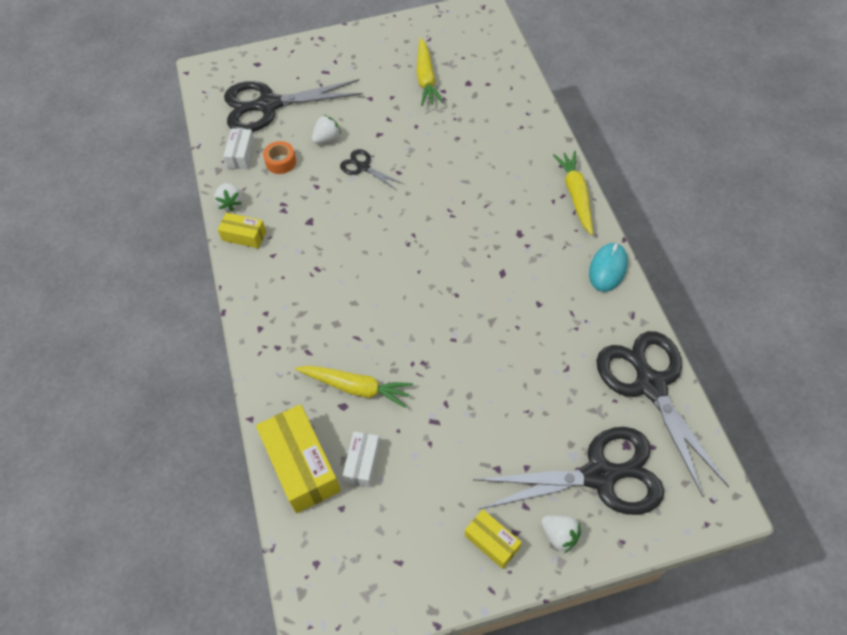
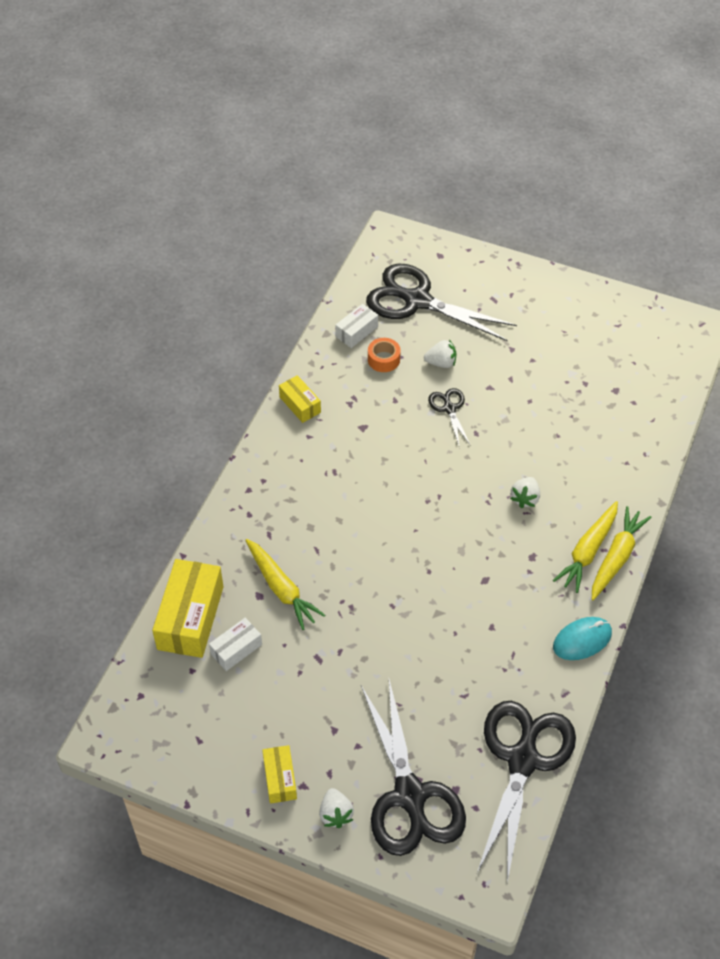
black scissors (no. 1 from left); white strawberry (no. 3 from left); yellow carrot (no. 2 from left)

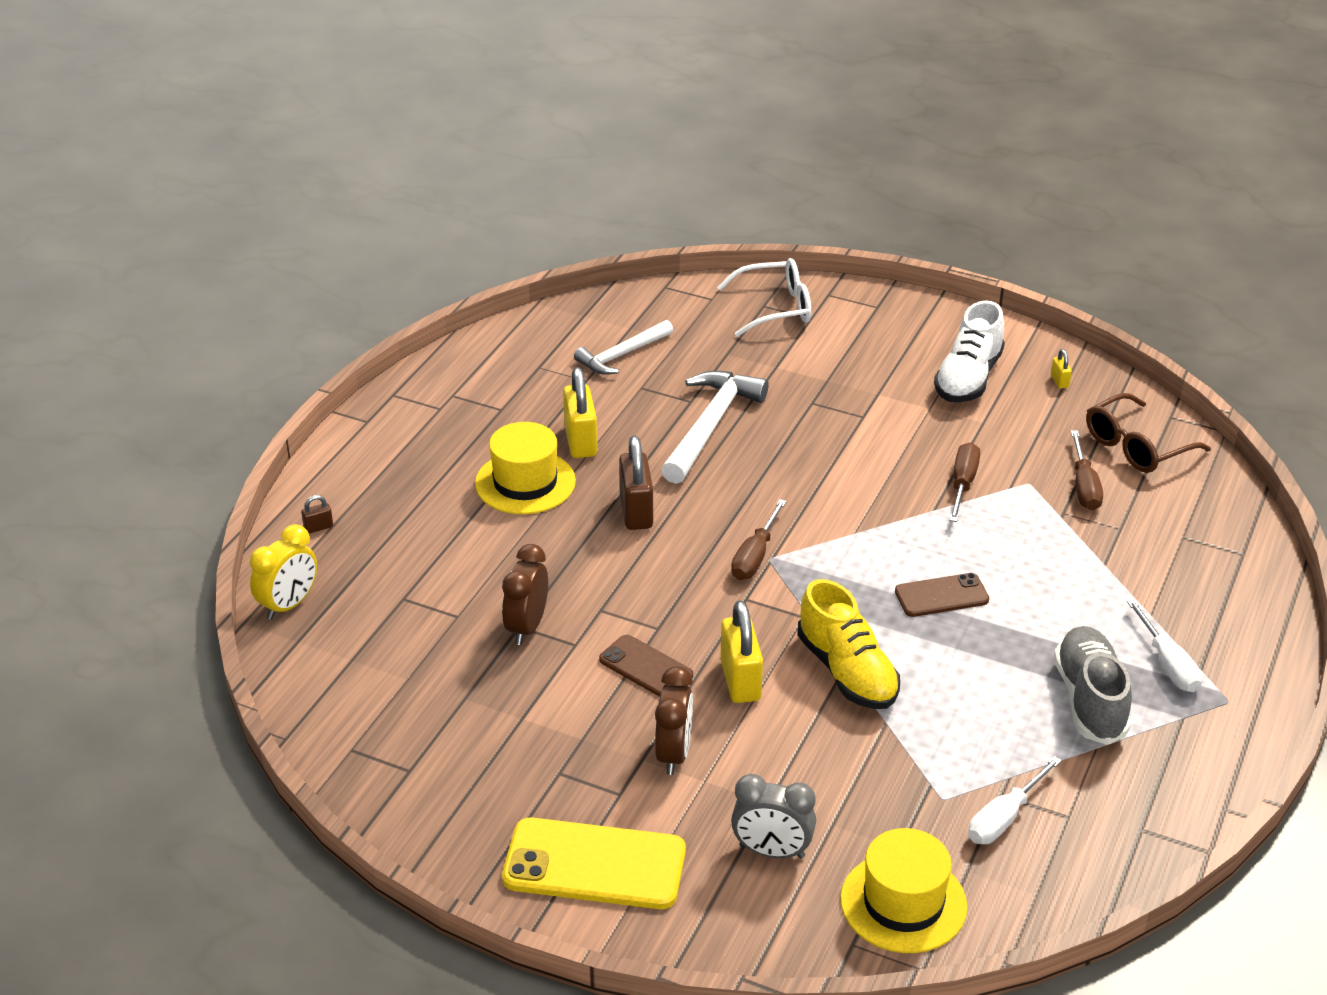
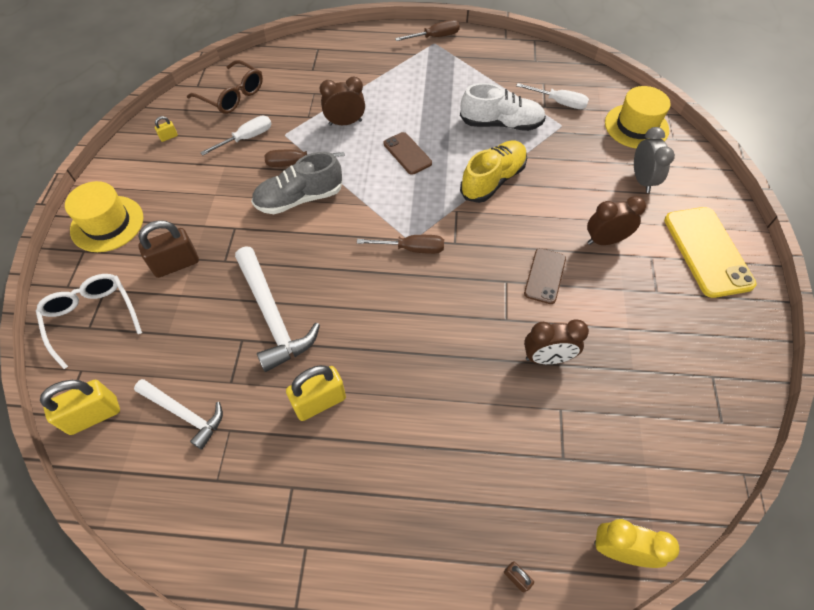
yellow padlock (no. 1 from left); yellow hat (no. 1 from left); brown padlock (no. 1 from left); white screwdriver (no. 1 from left); white hammer (no. 2 from left); grey shoe; brown clock (no. 1 from left); brown screwdriver (no. 3 from left); white shoe

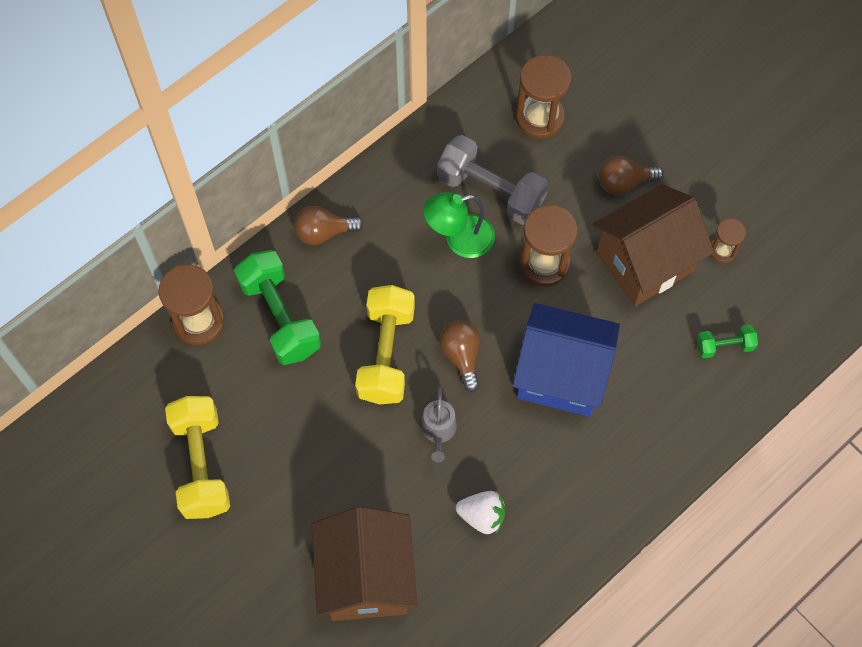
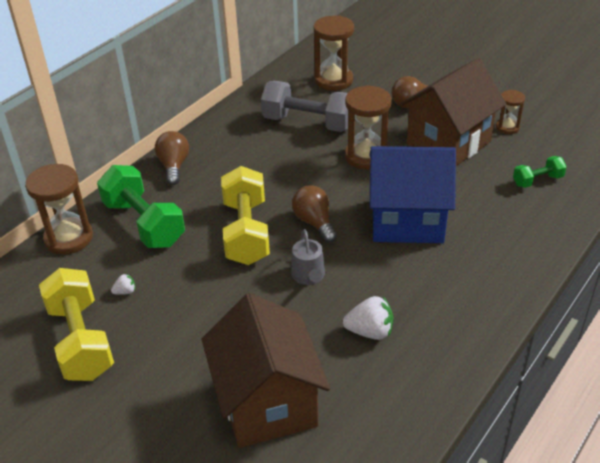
white strawberry (no. 1 from left); brown light bulb (no. 1 from left); green lamp

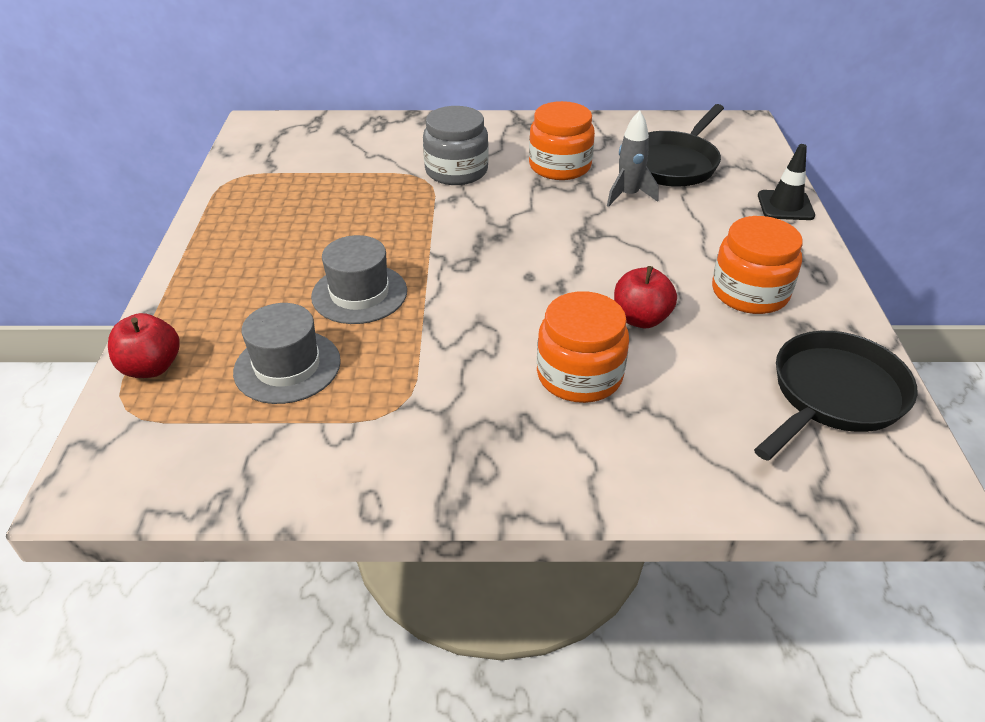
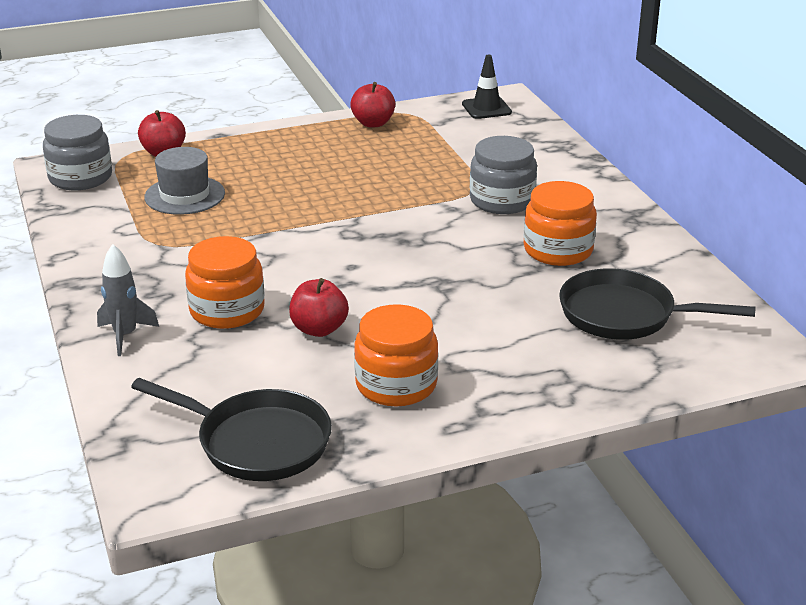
grey jar (no. 1 from left); grey rocket; red apple (no. 3 from left); black traffic cone; grey hat (no. 2 from left in the first image)

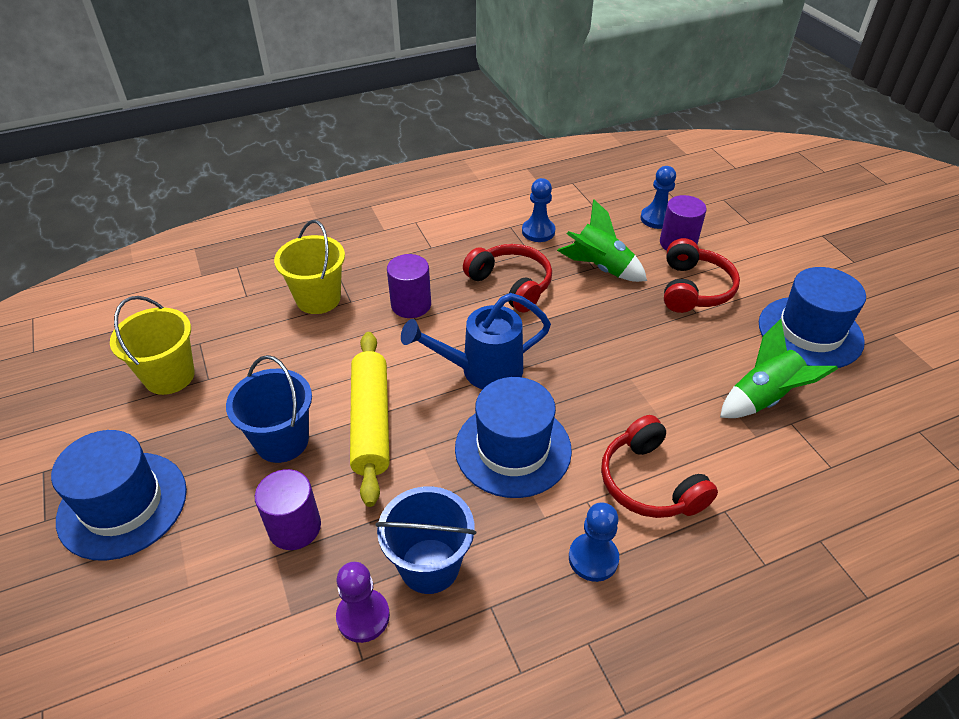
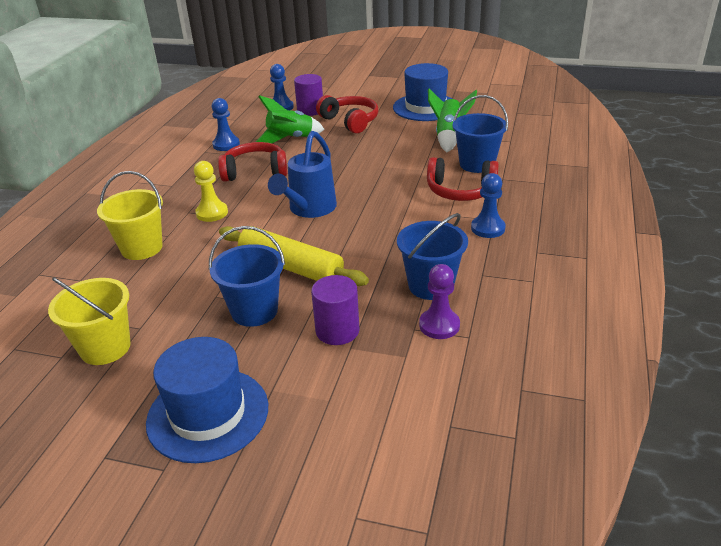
yellow pawn; blue bucket (no. 3 from left); blue hat (no. 2 from left in the first image)

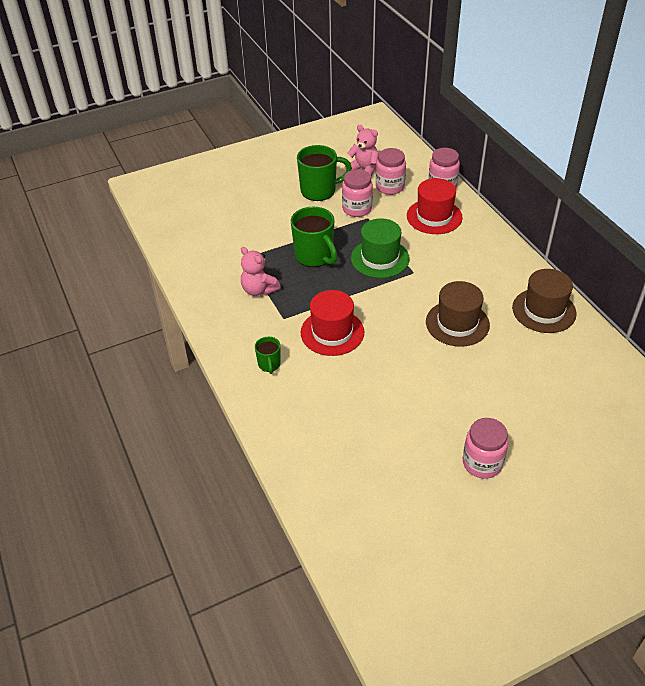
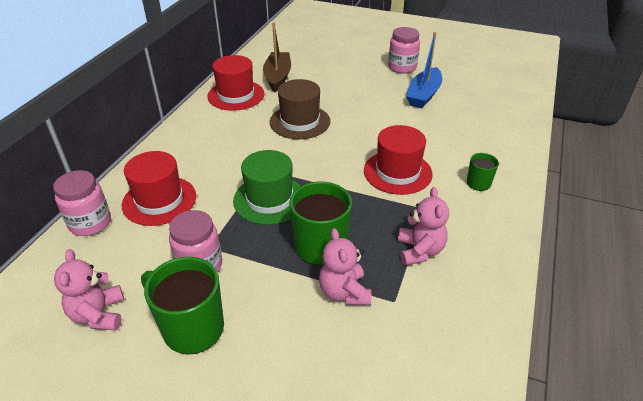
red hat (no. 2 from left); brown boat; pink teddy bear (no. 2 from left); blue boat; pink jar (no. 2 from left in the first image)

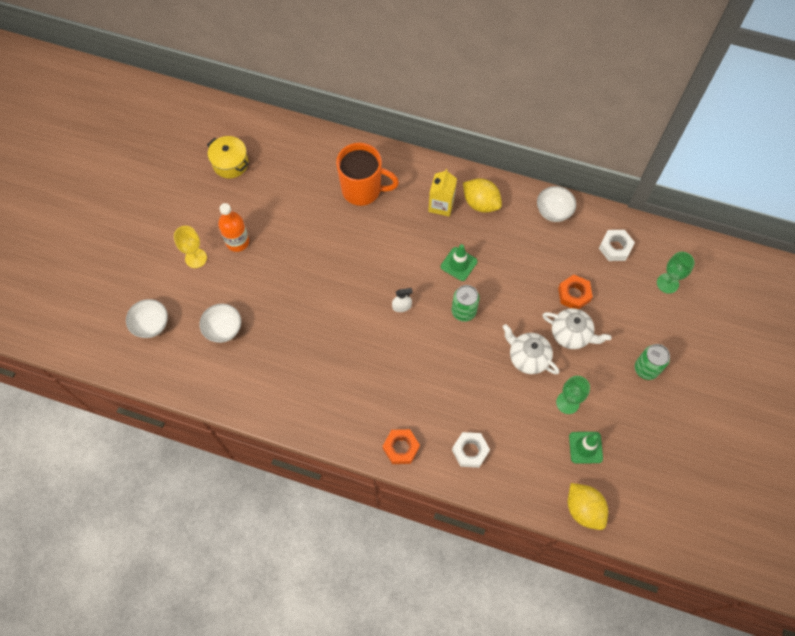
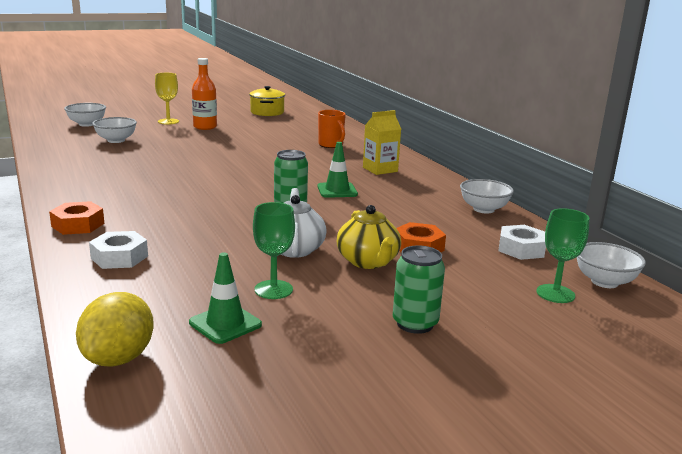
orange mug; yellow teapot; white bowl (no. 4 from left); white spray bottle; yellow lemon (no. 1 from left in the first image)

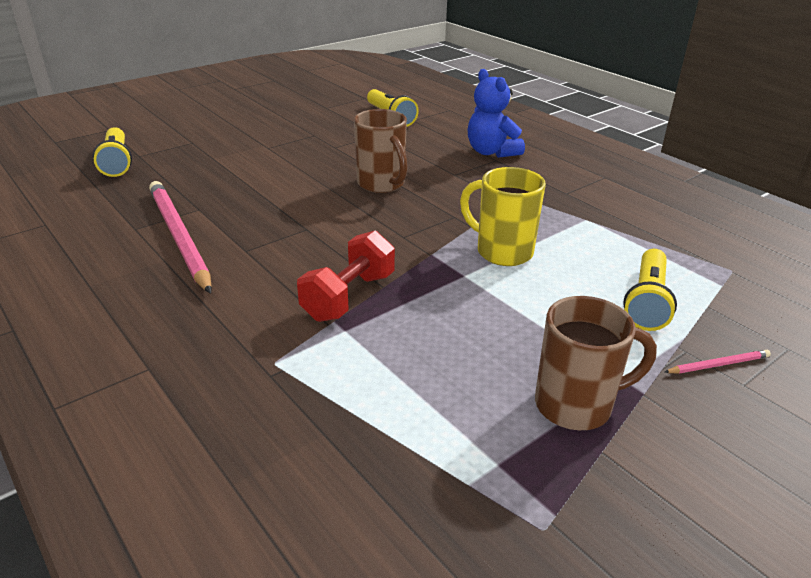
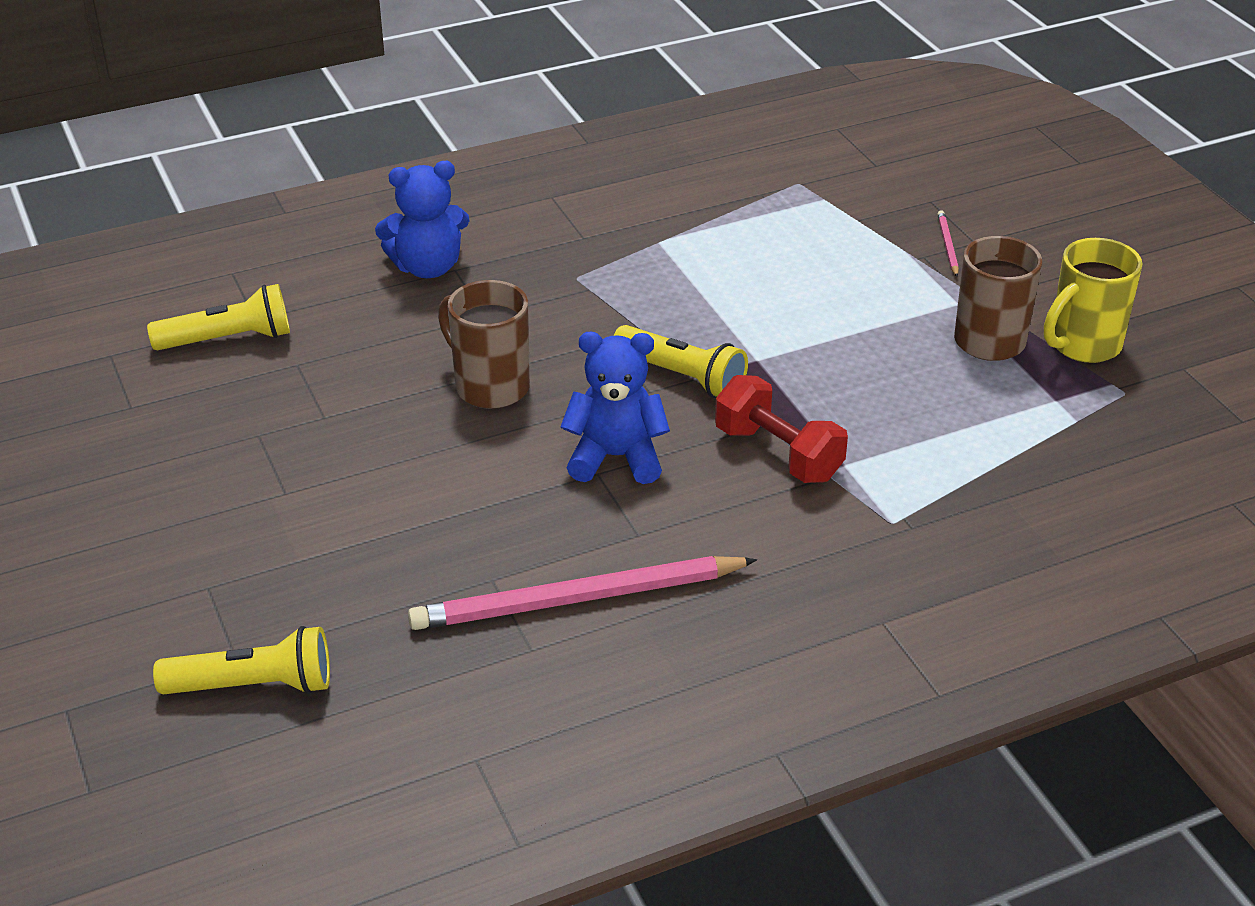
brown mug (no. 1 from left); blue teddy bear (no. 2 from left); yellow flashlight (no. 3 from left); yellow mug

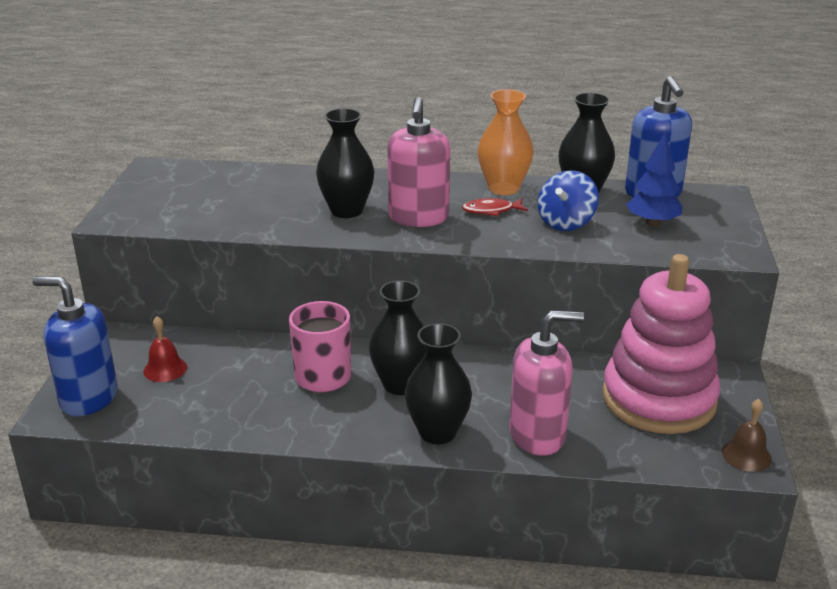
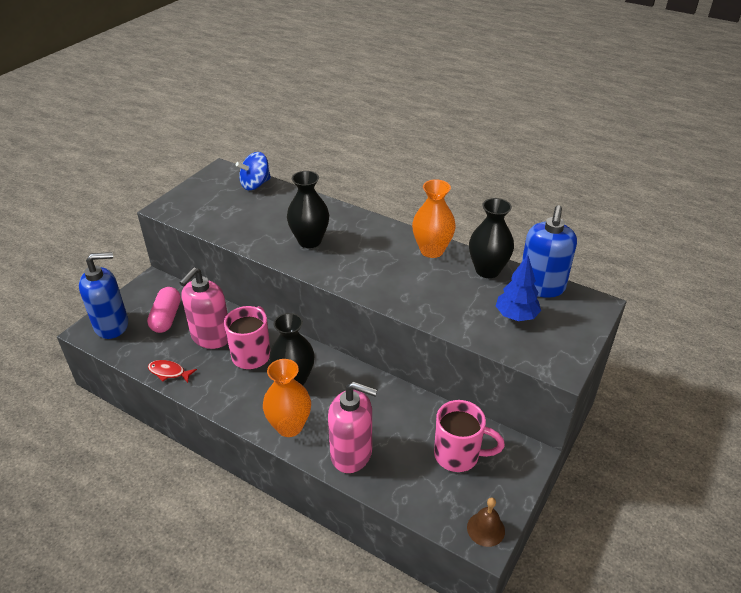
blue soap dispenser (no. 1 from left); pink capsule; red fish; pink soap dispenser (no. 1 from left); blue spinning top; orange vase (no. 1 from left); pink mug (no. 2 from left)

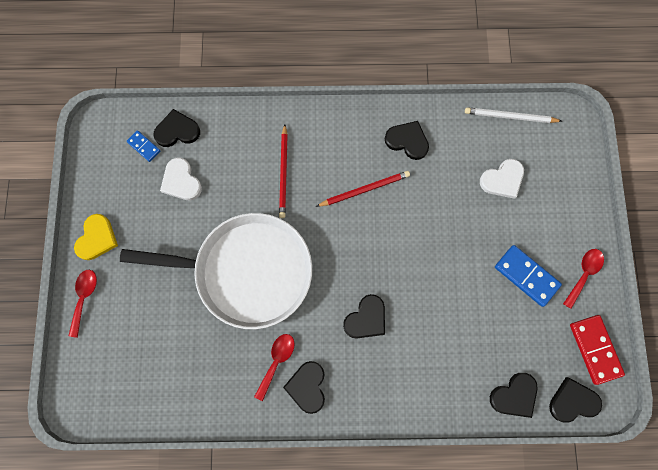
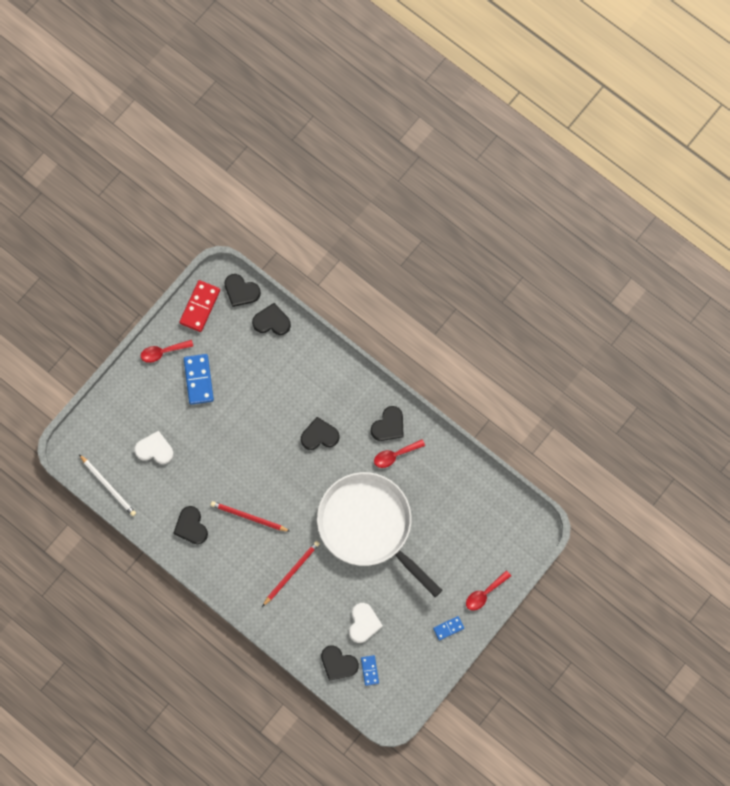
blue domino (no. 3 from left)

